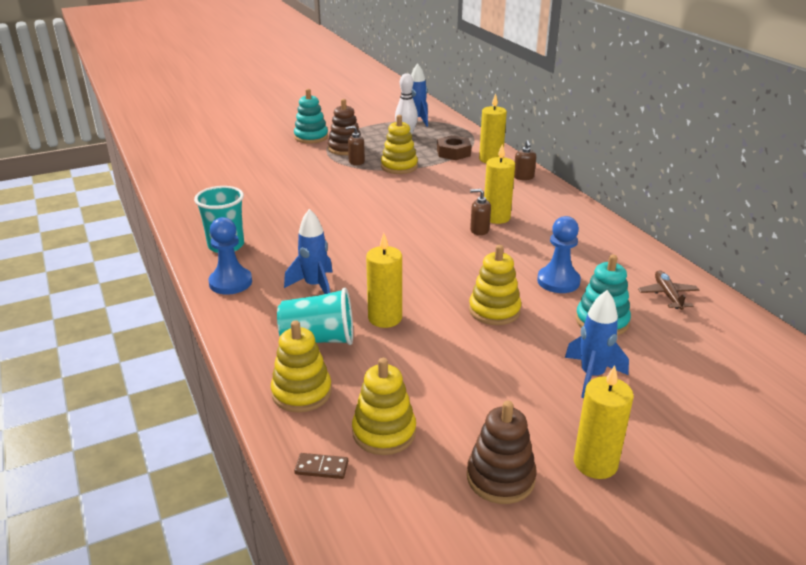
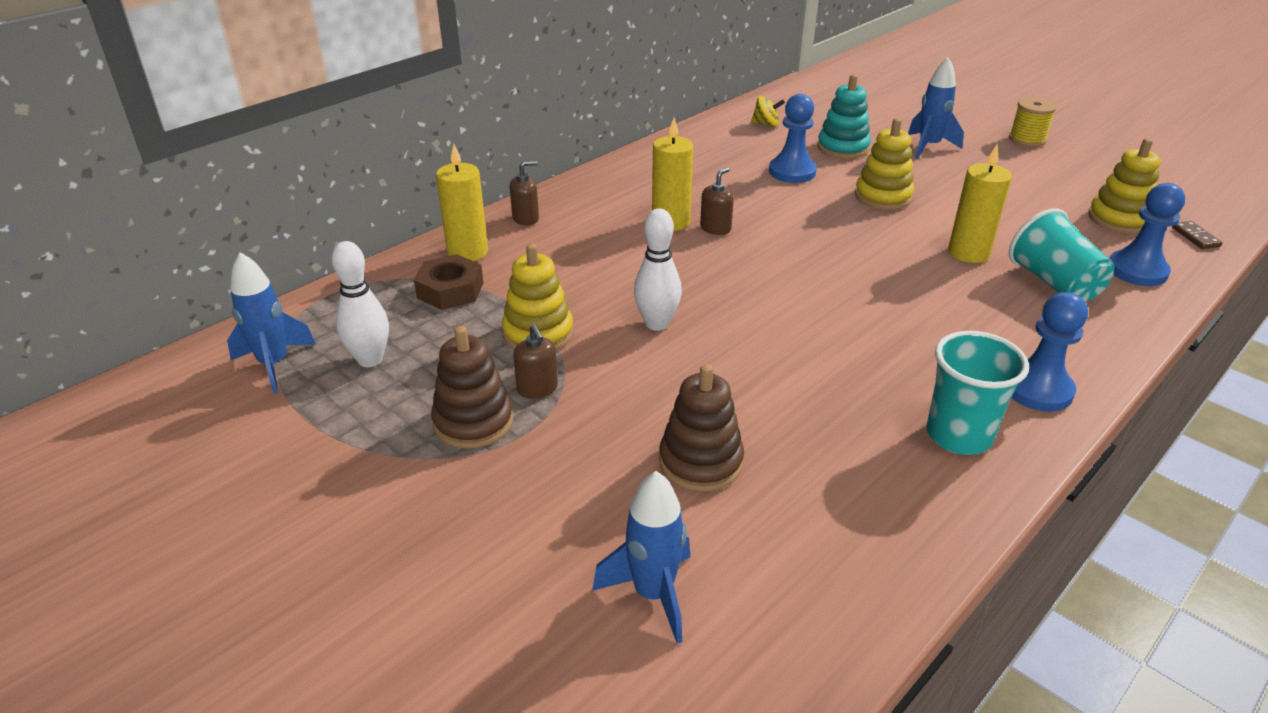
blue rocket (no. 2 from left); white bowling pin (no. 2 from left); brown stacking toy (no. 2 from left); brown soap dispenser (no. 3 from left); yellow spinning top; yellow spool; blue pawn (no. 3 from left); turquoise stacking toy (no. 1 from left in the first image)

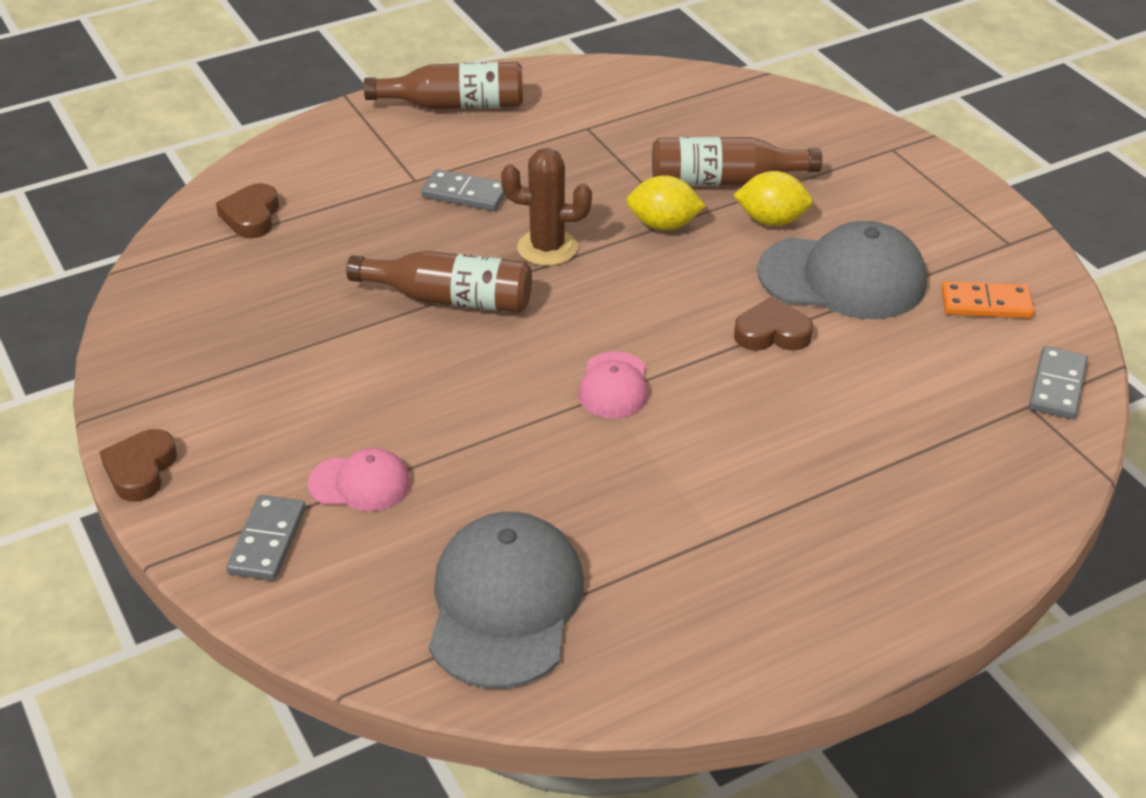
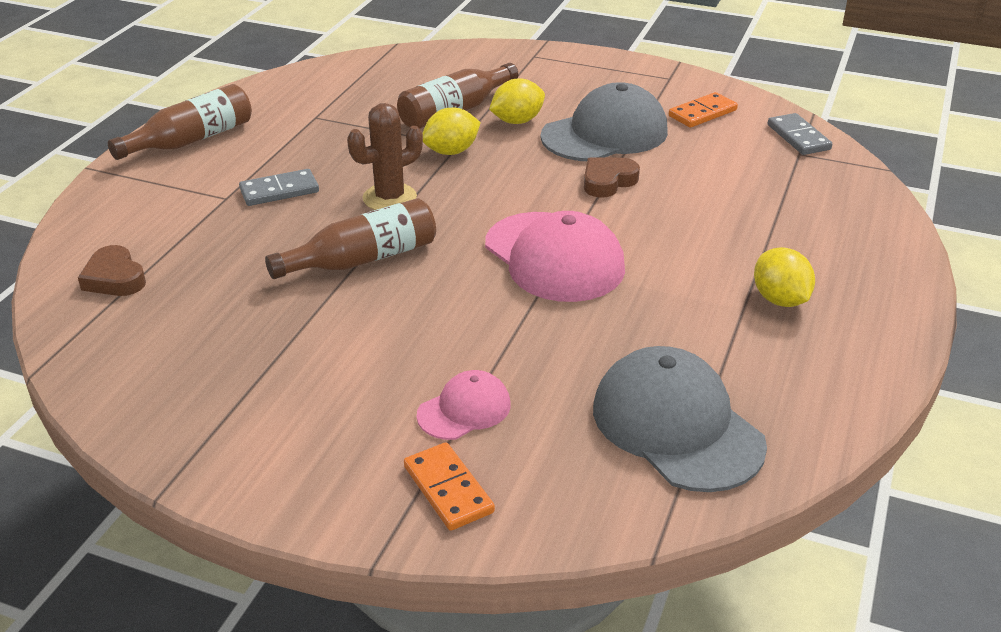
orange domino (no. 1 from left); pink cap (no. 2 from left); yellow lemon (no. 3 from left); brown heart (no. 1 from left in the first image)

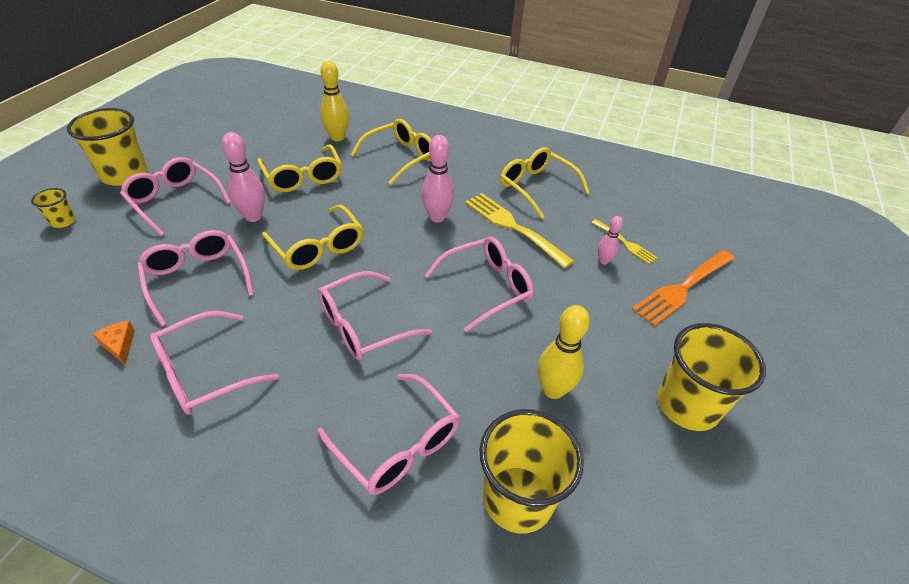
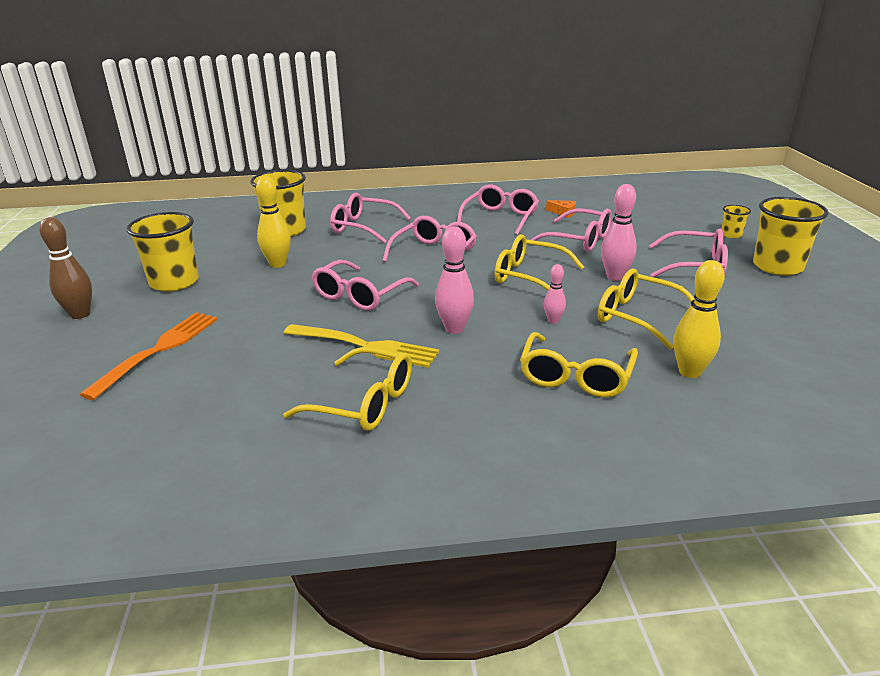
brown bowling pin; pink bowling pin (no. 2 from left); yellow fork (no. 2 from left in the first image)

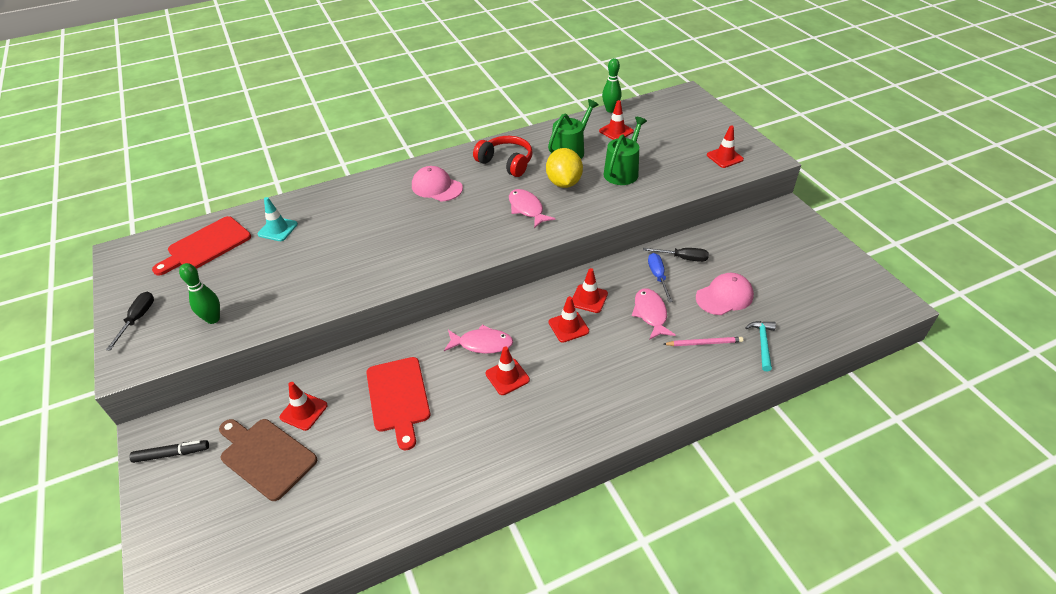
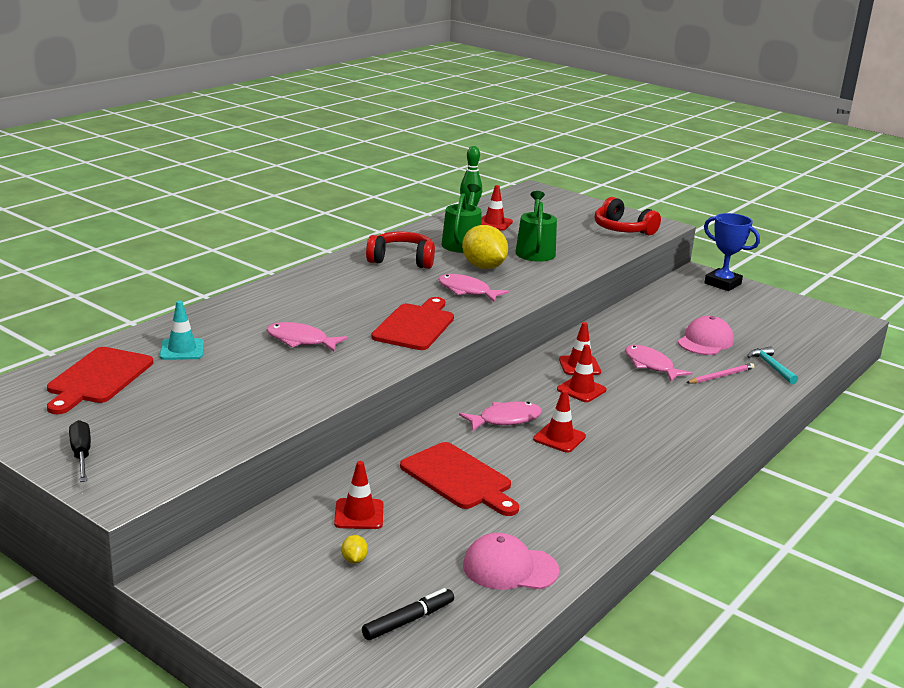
pink fish (no. 1 from left); yellow lemon (no. 1 from left); black marker; red cutting board (no. 2 from left); pink cap (no. 1 from left); red headphones (no. 2 from left); blue trophy; green bowling pin (no. 1 from left in the first image); black screwdriver (no. 2 from left in the first image); blue screwdriver

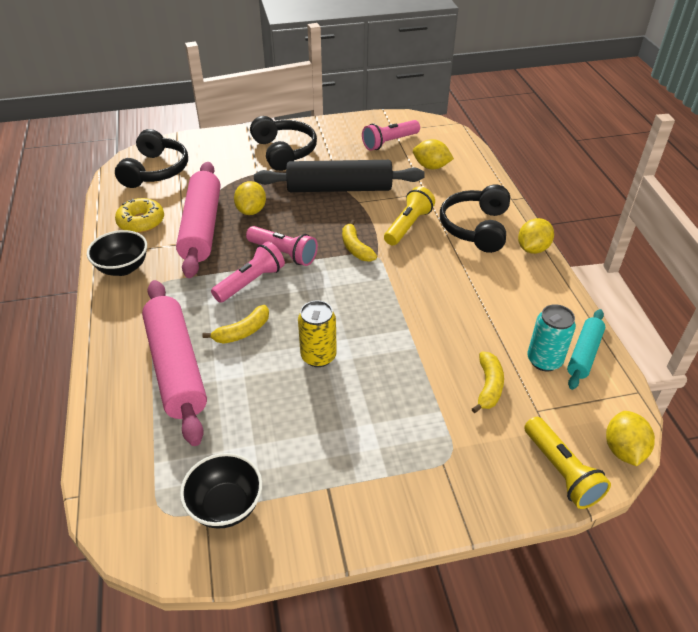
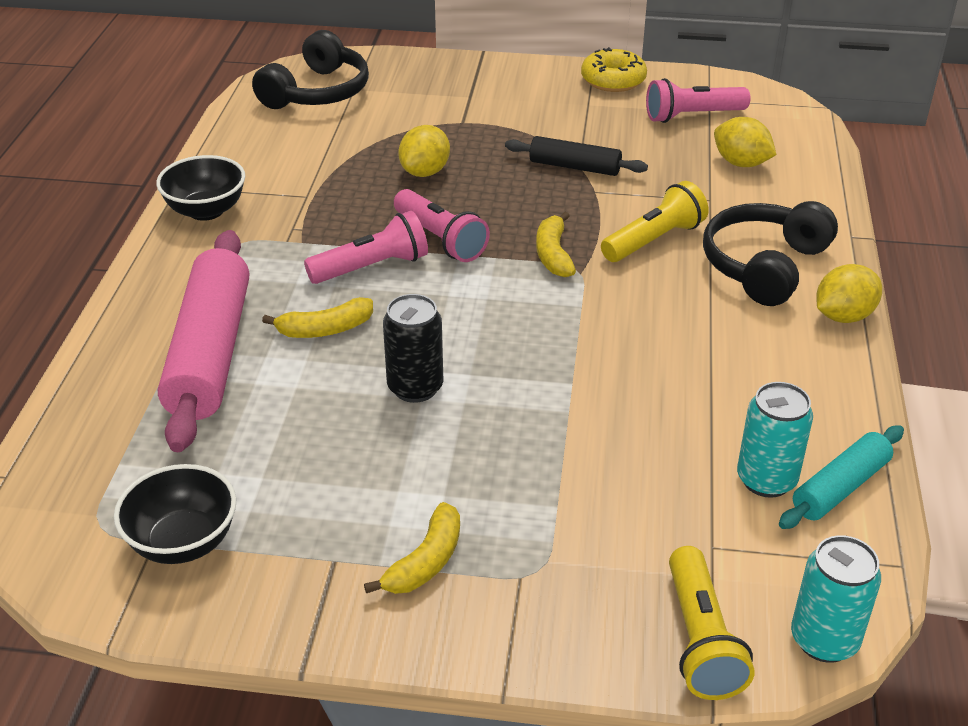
yellow banana (no. 2 from left); black can; black rolling pin; yellow donut; turquoise can (no. 2 from left); pink rolling pin (no. 2 from left in the first image); black headphones (no. 2 from left in the first image)

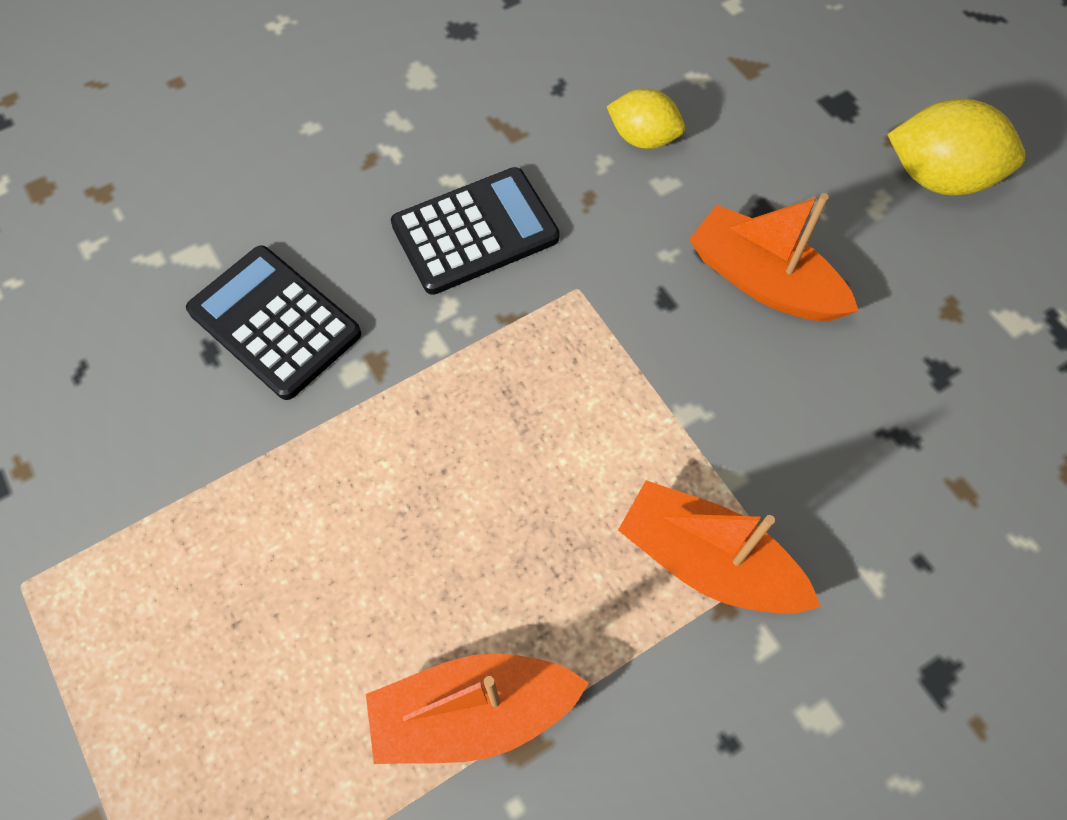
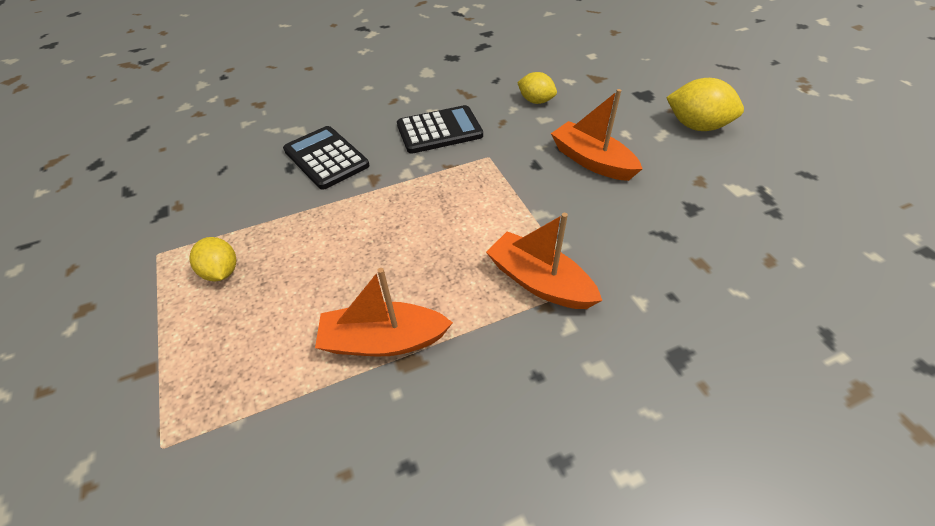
yellow lemon (no. 1 from left)

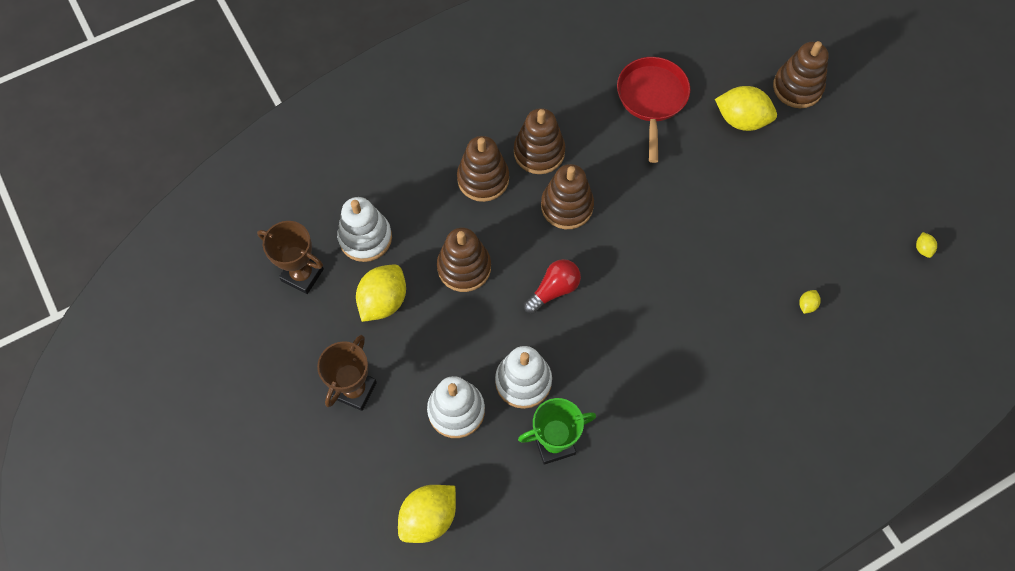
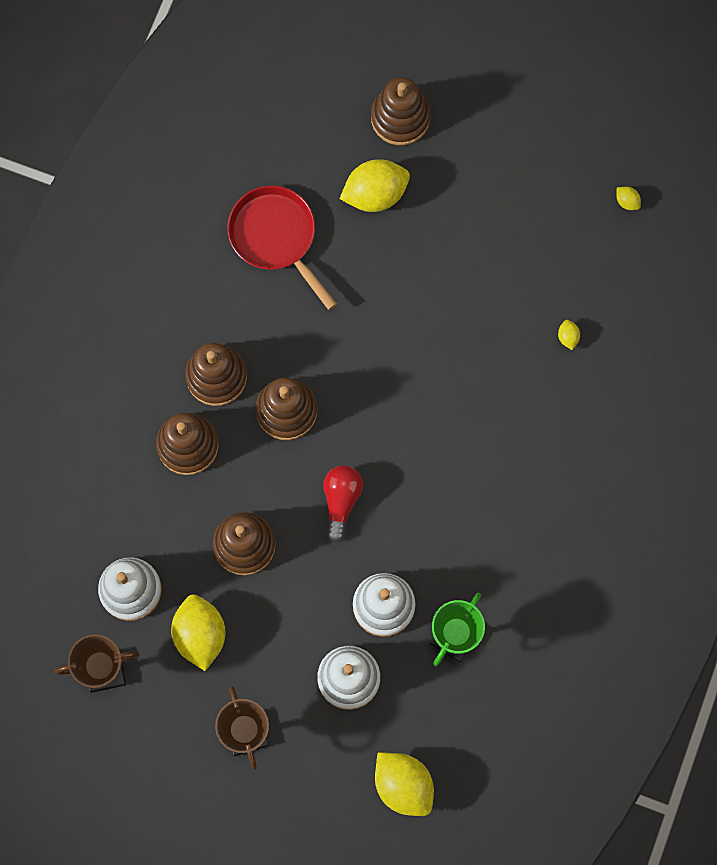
yellow lemon (no. 3 from left)

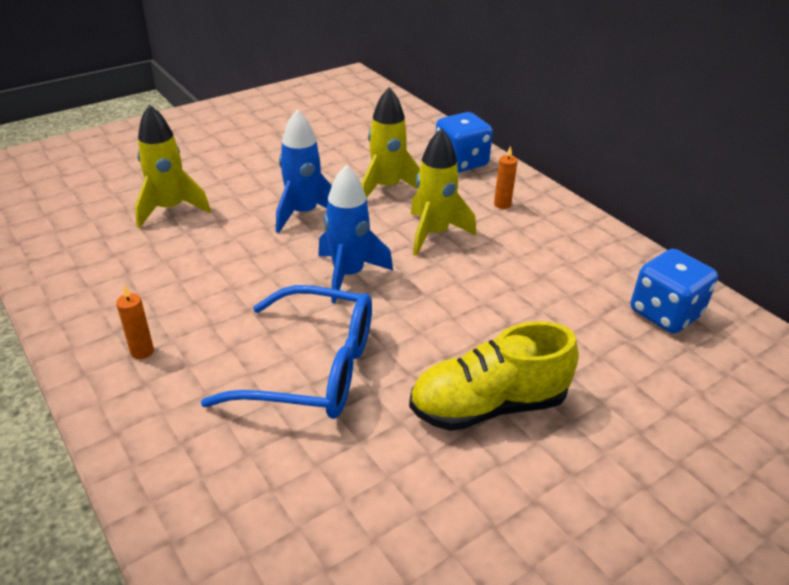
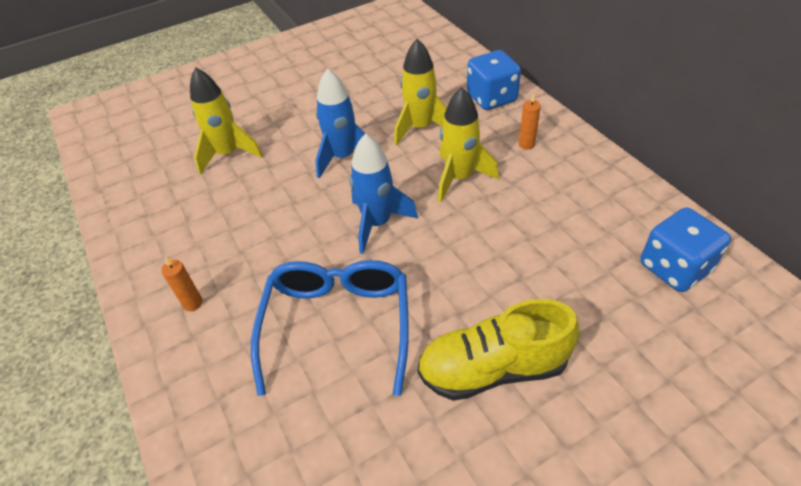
blue glasses

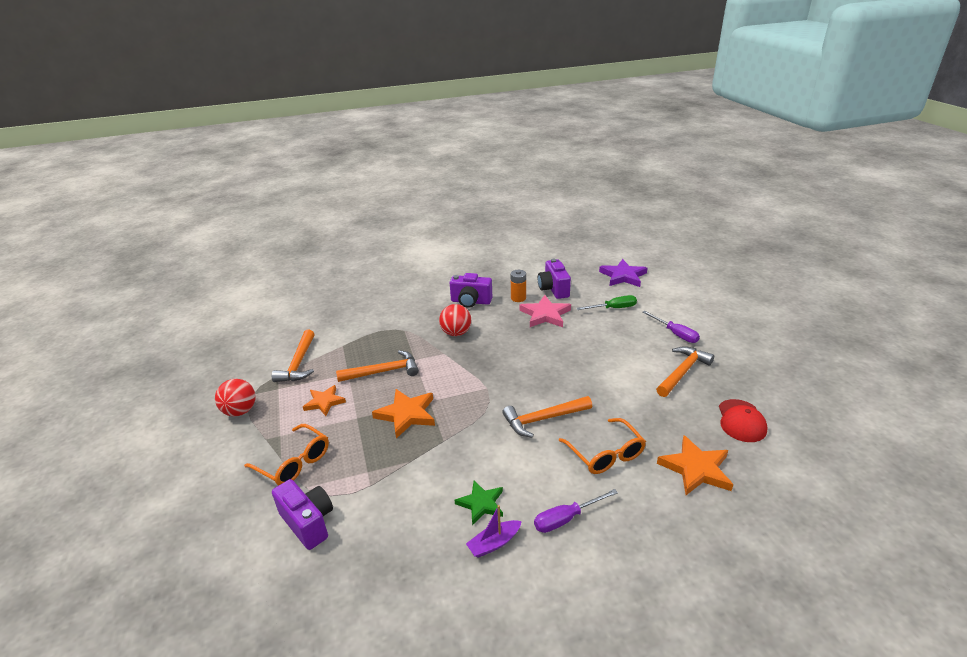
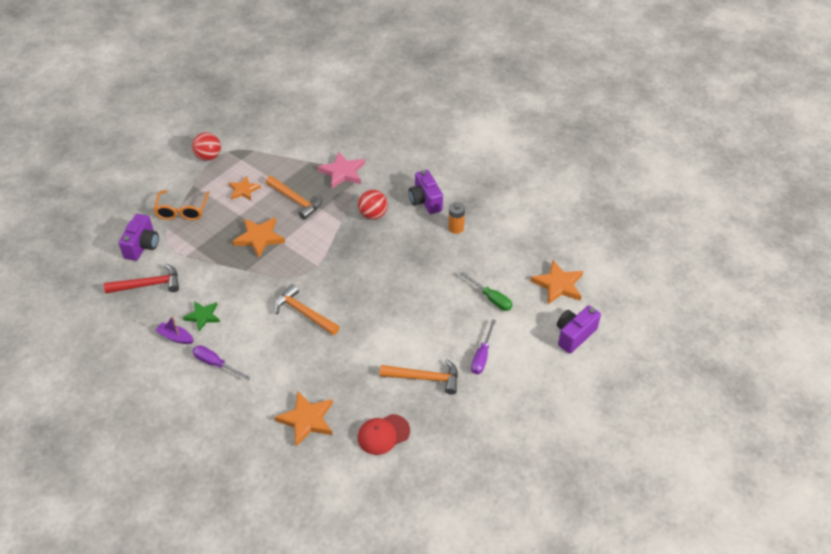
red hammer; pink star; orange star (no. 4 from left); purple camera (no. 3 from left); orange hammer (no. 1 from left in the first image); orange glasses (no. 2 from left in the first image)

